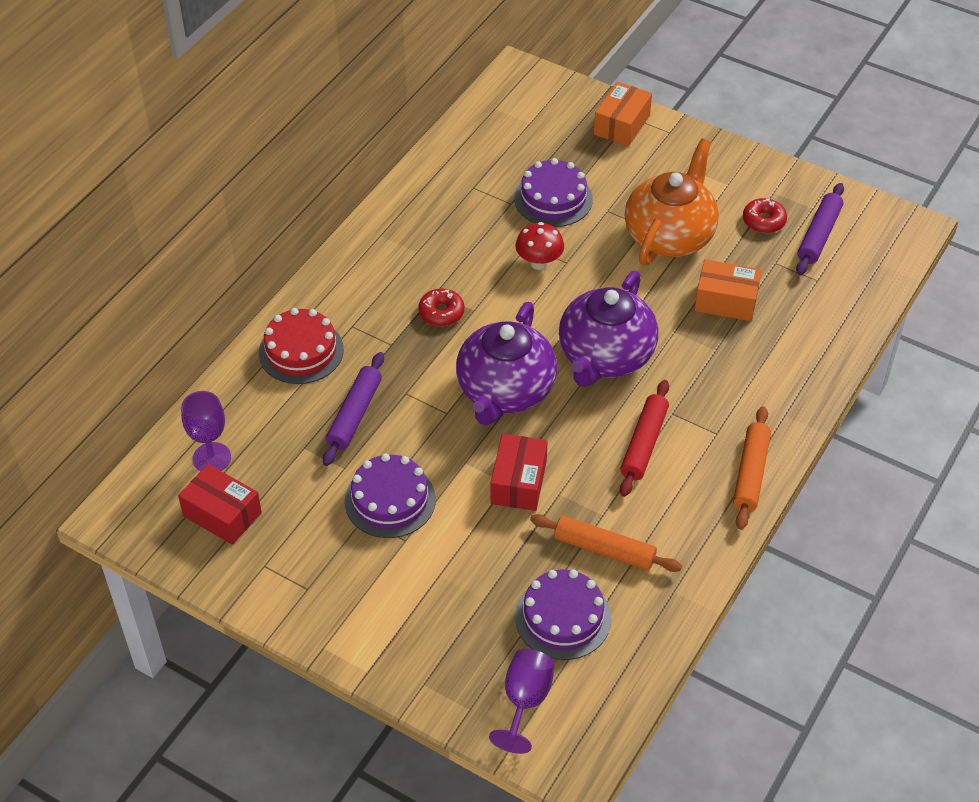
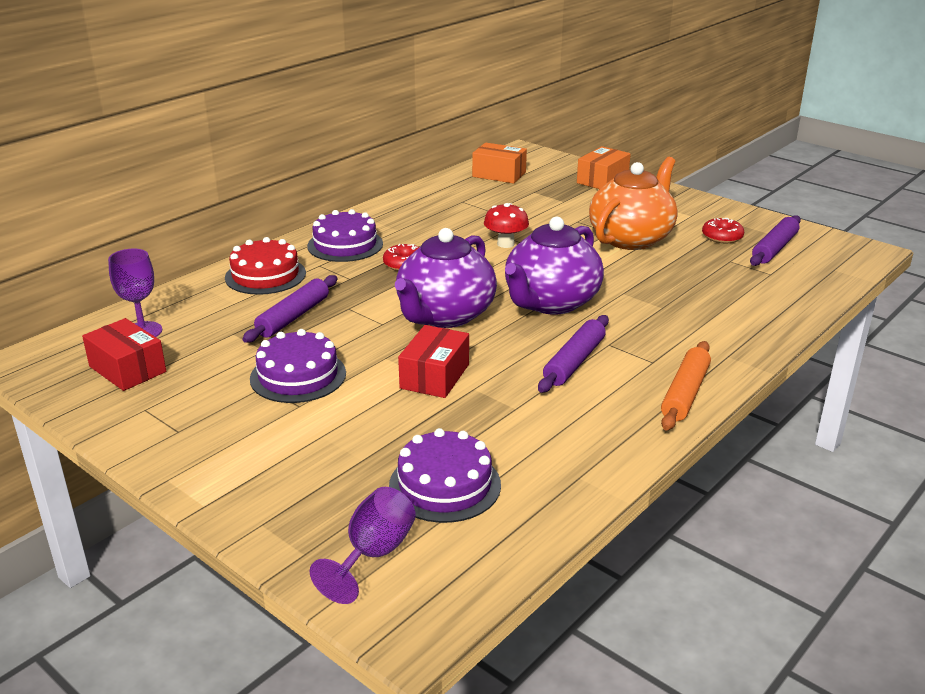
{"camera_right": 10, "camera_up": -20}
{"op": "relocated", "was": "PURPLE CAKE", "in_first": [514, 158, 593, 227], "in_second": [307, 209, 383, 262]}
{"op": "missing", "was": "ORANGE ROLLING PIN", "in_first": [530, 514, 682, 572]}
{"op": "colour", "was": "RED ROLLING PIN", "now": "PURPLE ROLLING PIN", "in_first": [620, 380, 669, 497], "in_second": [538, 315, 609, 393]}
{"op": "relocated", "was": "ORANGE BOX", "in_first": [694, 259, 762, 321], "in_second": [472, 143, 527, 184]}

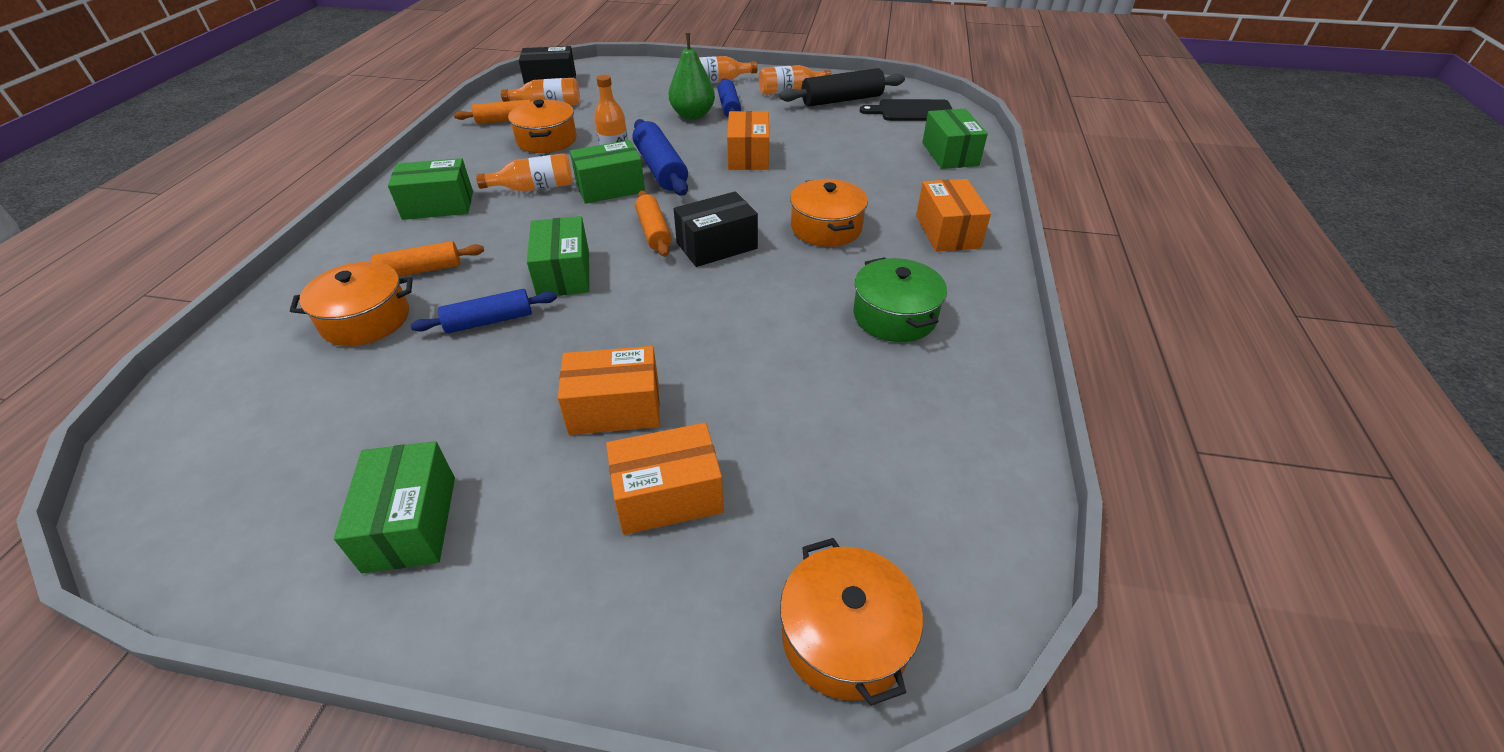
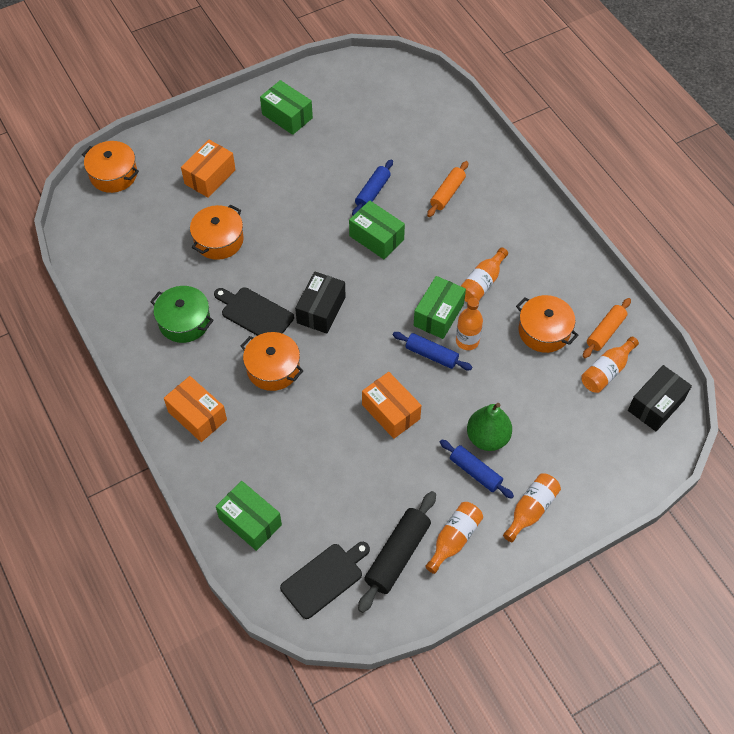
{"camera_right": 140, "camera_up": 15}
{"op": "relocated", "was": "ORANGE POT", "in_first": [290, 262, 413, 346], "in_second": [190, 204, 244, 260]}
{"op": "missing", "was": "GREEN BOX", "in_first": [388, 158, 473, 220]}
{"op": "missing", "was": "ORANGE BOX", "in_first": [558, 346, 660, 435]}
{"op": "size", "was": "BLUE ROLLING PIN", "in_first": [633, 119, 688, 196], "in_second": [393, 332, 473, 370], "ratio": 0.67}
{"op": "missing", "was": "ORANGE ROLLING PIN", "in_first": [635, 190, 672, 257]}
{"op": "appeared", "now": "BLACK CUTTING BOARD", "in_second": [214, 287, 294, 336]}

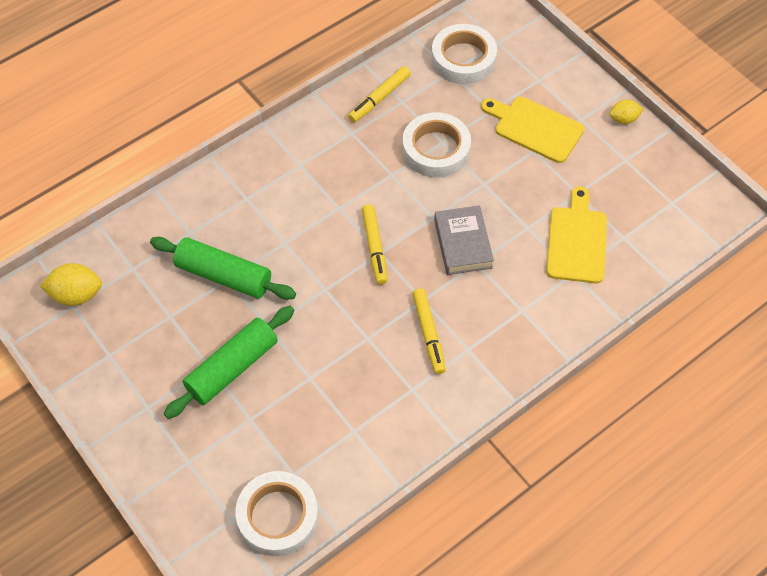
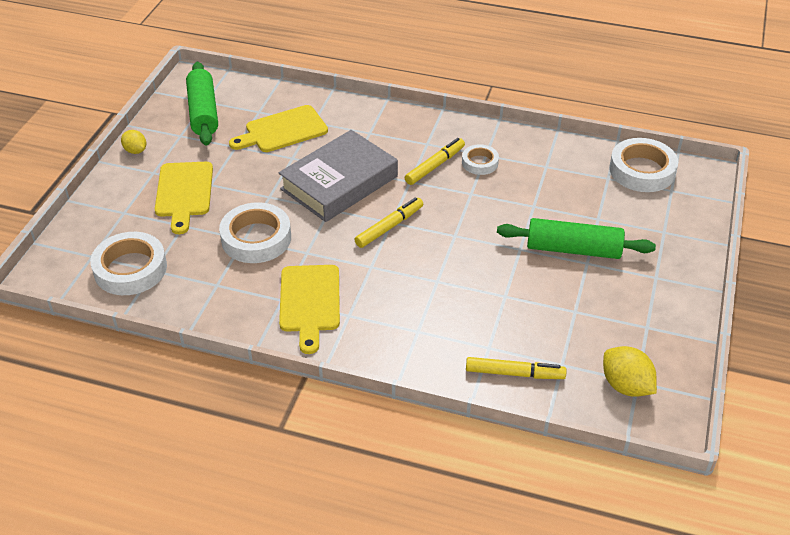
{"camera_right": -125, "camera_up": -15}
{"op": "relocated", "was": "GREEN ROLLING PIN", "in_first": [150, 237, 296, 300], "in_second": [186, 62, 218, 146]}
{"op": "relocated", "was": "YELLOW MARKER", "in_first": [348, 66, 411, 123], "in_second": [466, 357, 567, 379]}
{"op": "size", "was": "GREY BOOK", "in_first": [434, 205, 494, 275], "in_second": [279, 130, 398, 222], "ratio": 1.59}
{"op": "appeared", "now": "YELLOW CUTTING BOARD", "in_second": [279, 265, 340, 354]}
{"op": "appeared", "now": "WHITE TAPE", "in_second": [462, 145, 499, 175]}

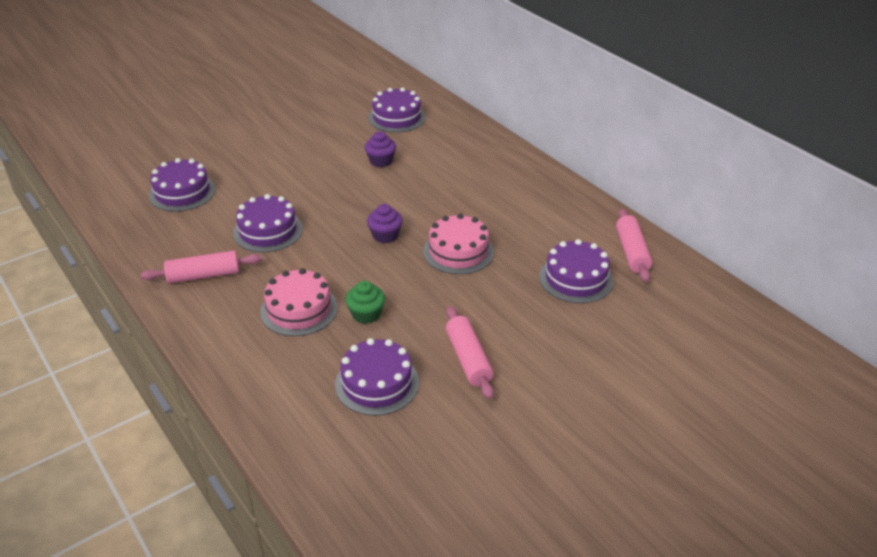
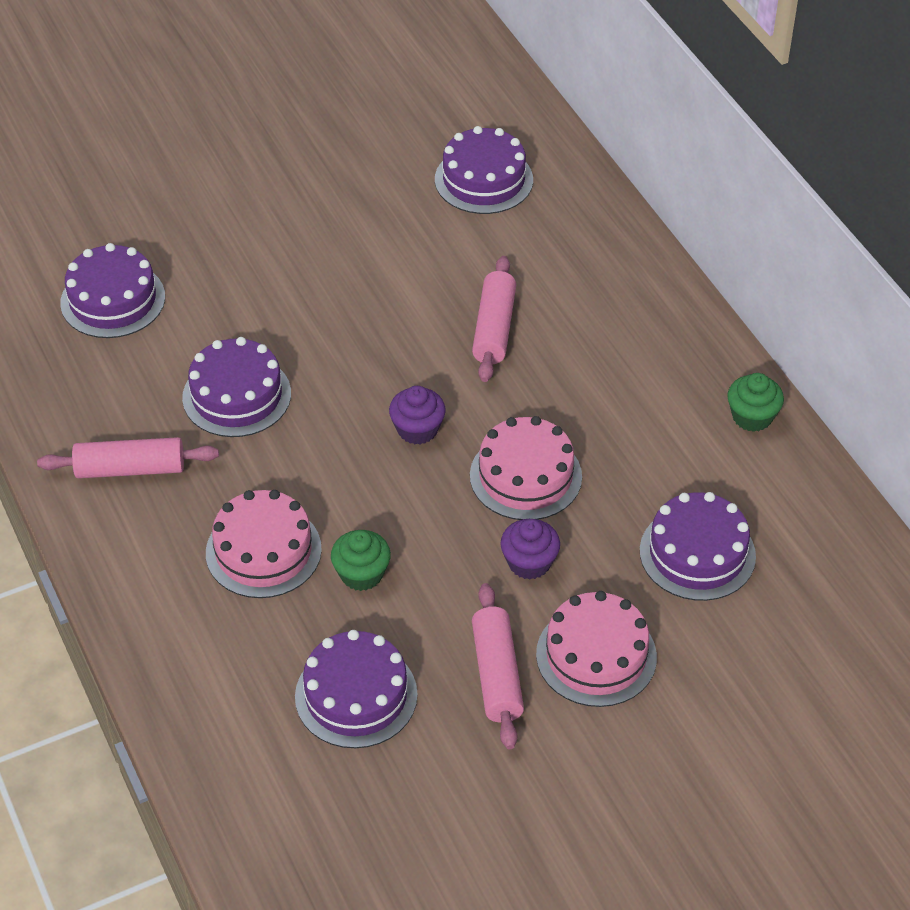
{"camera_right": 10, "camera_up": 10}
{"op": "relocated", "was": "PURPLE CUPCAKE", "in_first": [365, 131, 396, 167], "in_second": [500, 519, 560, 580]}
{"op": "relocated", "was": "PINK ROLLING PIN", "in_first": [616, 209, 652, 282], "in_second": [472, 256, 516, 382]}
{"op": "appeared", "now": "PINK CAKE", "in_second": [536, 591, 657, 707]}
{"op": "appeared", "now": "GREEN CUPCAKE", "in_second": [727, 373, 784, 432]}

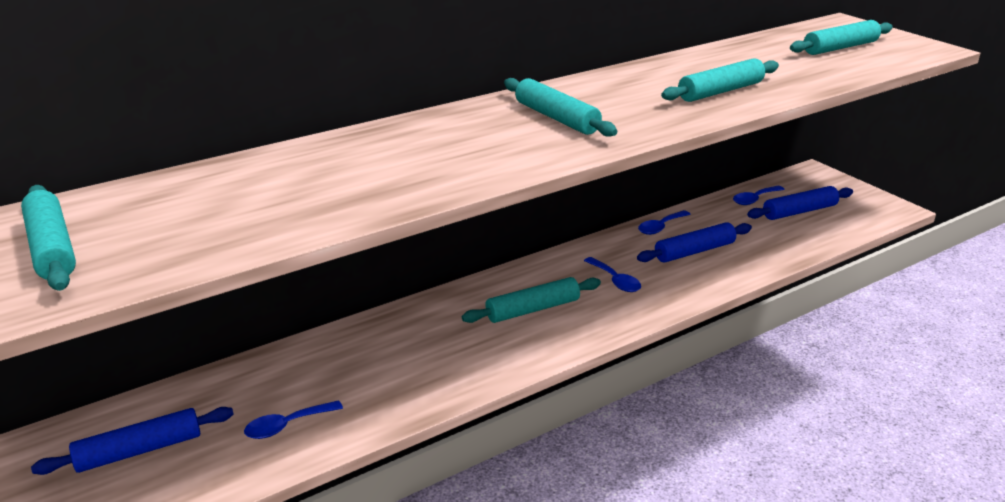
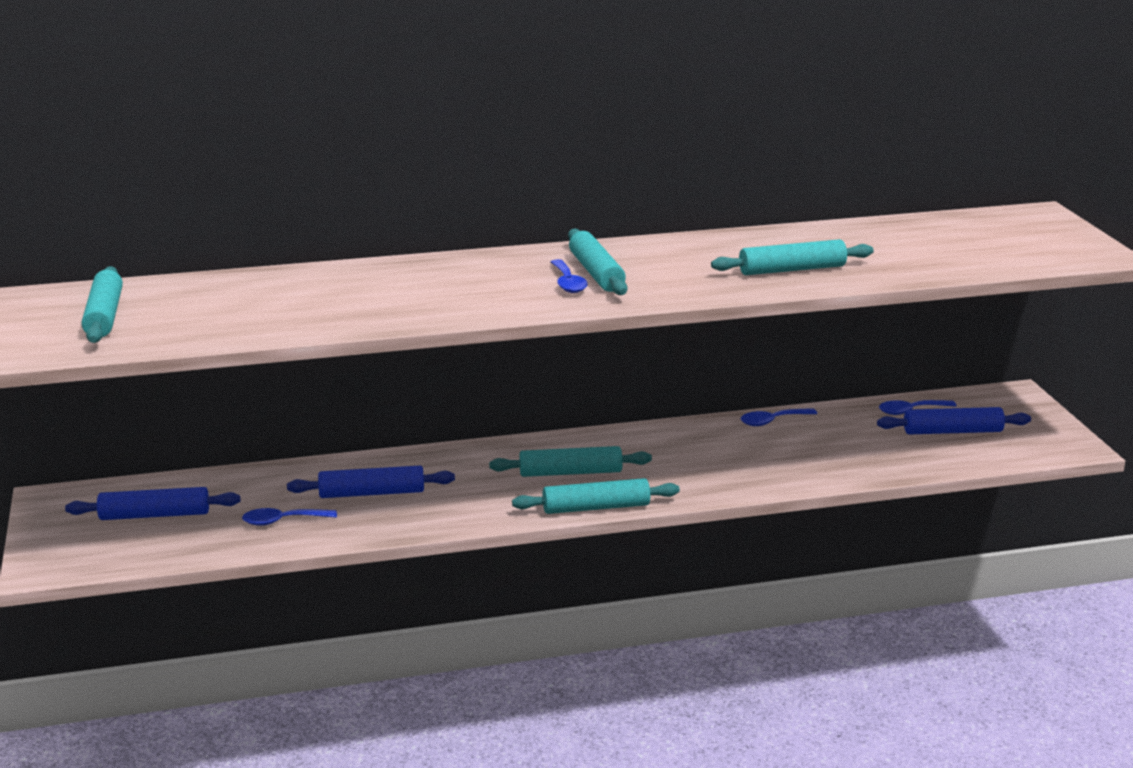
{"camera_right": 20, "camera_up": -5}
{"op": "relocated", "was": "BLUE SPOON", "in_first": [584, 257, 641, 292], "in_second": [551, 259, 588, 293]}
{"op": "relocated", "was": "BLUE ROLLING PIN", "in_first": [637, 222, 752, 263], "in_second": [287, 466, 455, 498]}
{"op": "relocated", "was": "TURQUOISE ROLLING PIN", "in_first": [790, 20, 893, 55], "in_second": [512, 478, 680, 514]}

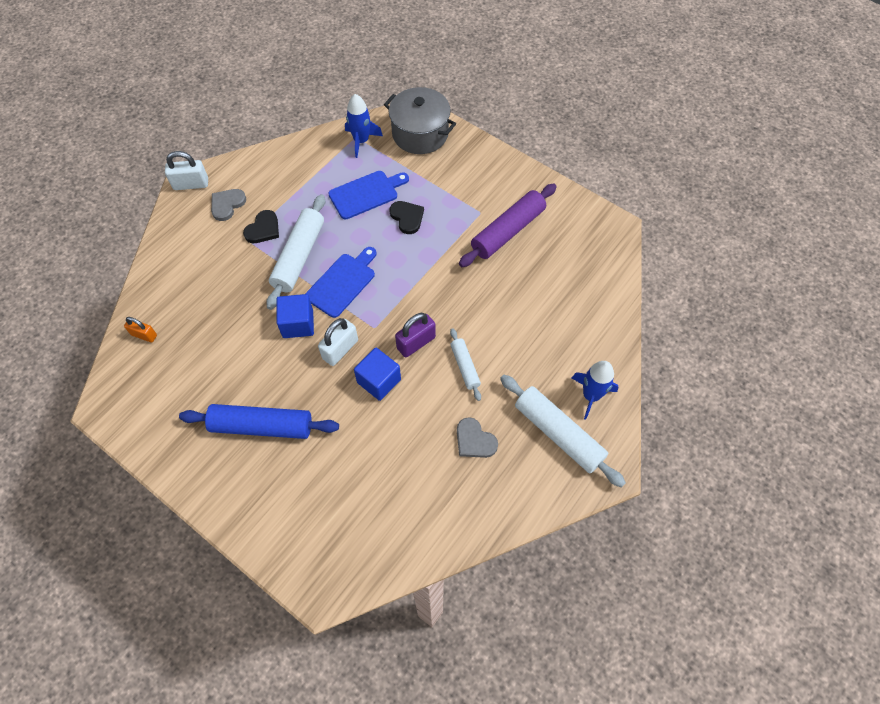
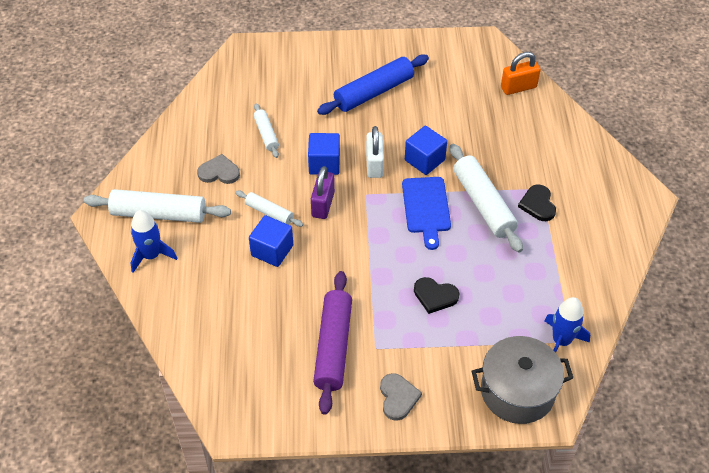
{"camera_right": 140, "camera_up": -10}
{"op": "size", "was": "ORANGE PADLOCK", "in_first": [124, 317, 157, 343], "in_second": [501, 52, 541, 95], "ratio": 1.52}
{"op": "missing", "was": "WHITE PADLOCK", "in_first": [165, 151, 208, 190]}
{"op": "relocated", "was": "GREY HEART", "in_first": [211, 189, 246, 221], "in_second": [380, 373, 422, 421]}
{"op": "missing", "was": "BLUE CUTTING BOARD", "in_first": [328, 171, 409, 219]}
{"op": "appeared", "now": "BLUE CUBE", "in_second": [249, 215, 293, 267]}
{"op": "appeared", "now": "WHITE ROLLING PIN", "in_second": [254, 103, 279, 158]}

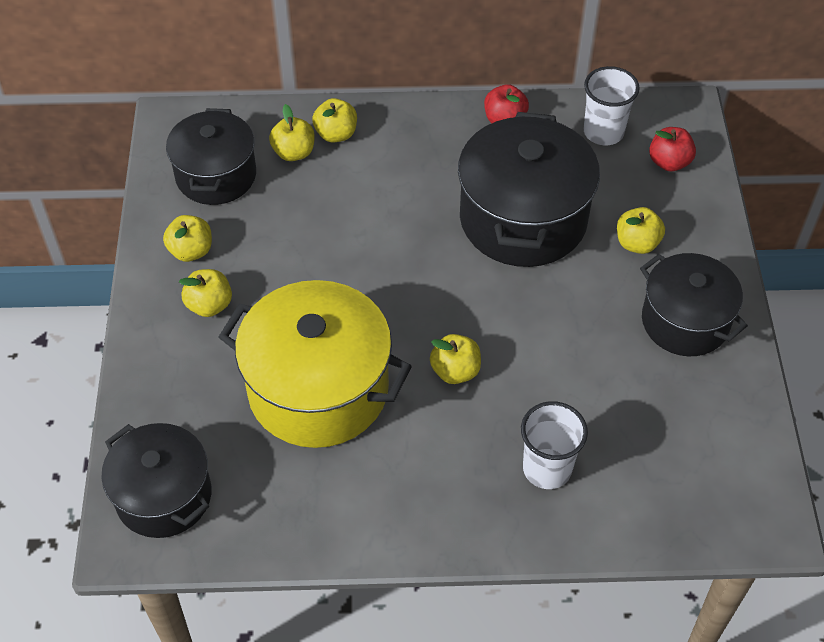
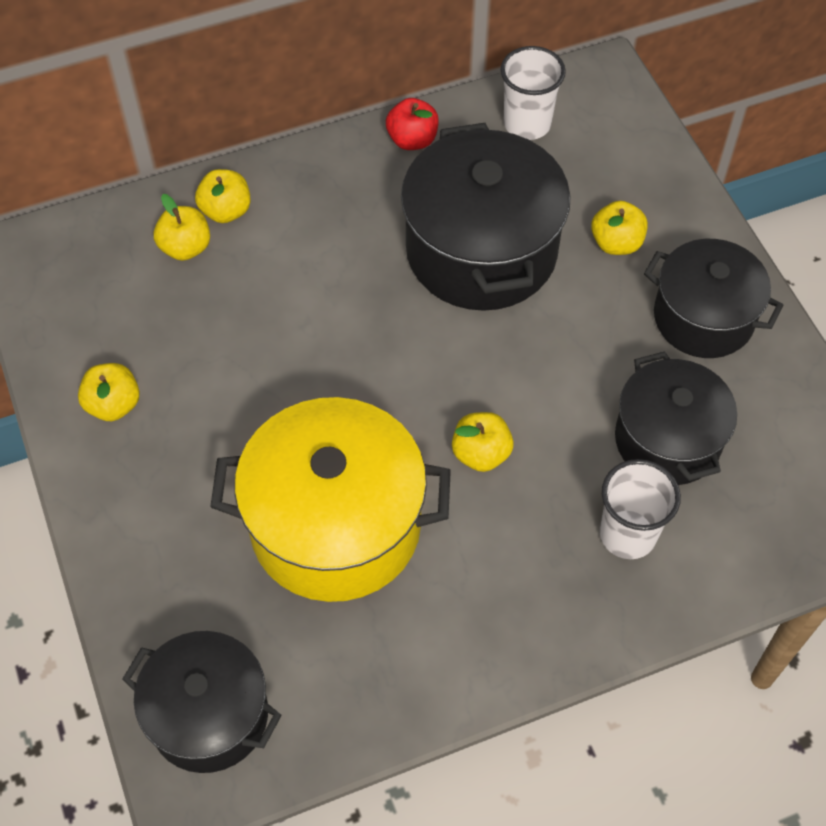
{"camera_right": -20, "camera_up": 5}
{"op": "relocated", "was": "BLACK POT", "in_first": [166, 108, 256, 205], "in_second": [615, 351, 737, 485]}
{"op": "missing", "was": "YELLOW APPLE", "in_first": [179, 269, 232, 317]}
{"op": "missing", "was": "RED APPLE", "in_first": [649, 127, 696, 172]}

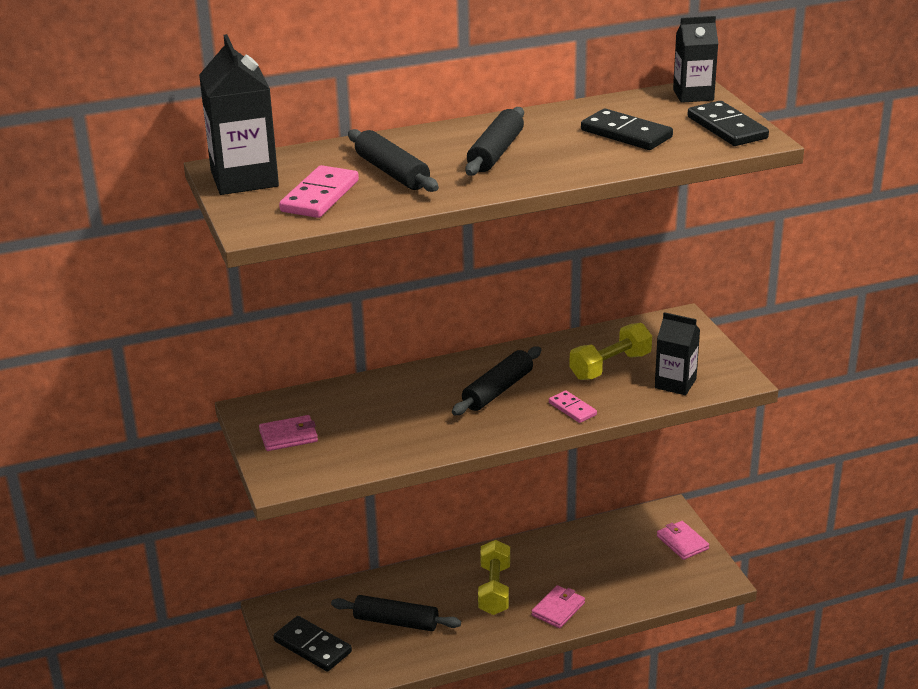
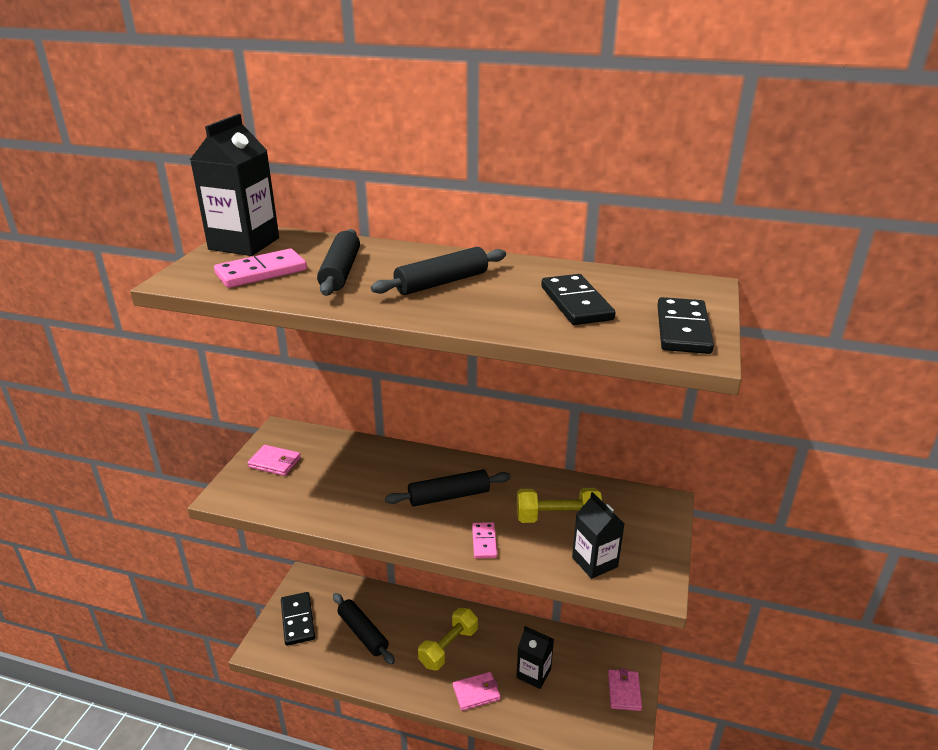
{"camera_right": 35, "camera_up": 0}
{"op": "relocated", "was": "BLACK CARTON", "in_first": [673, 16, 718, 103], "in_second": [516, 626, 554, 689]}

